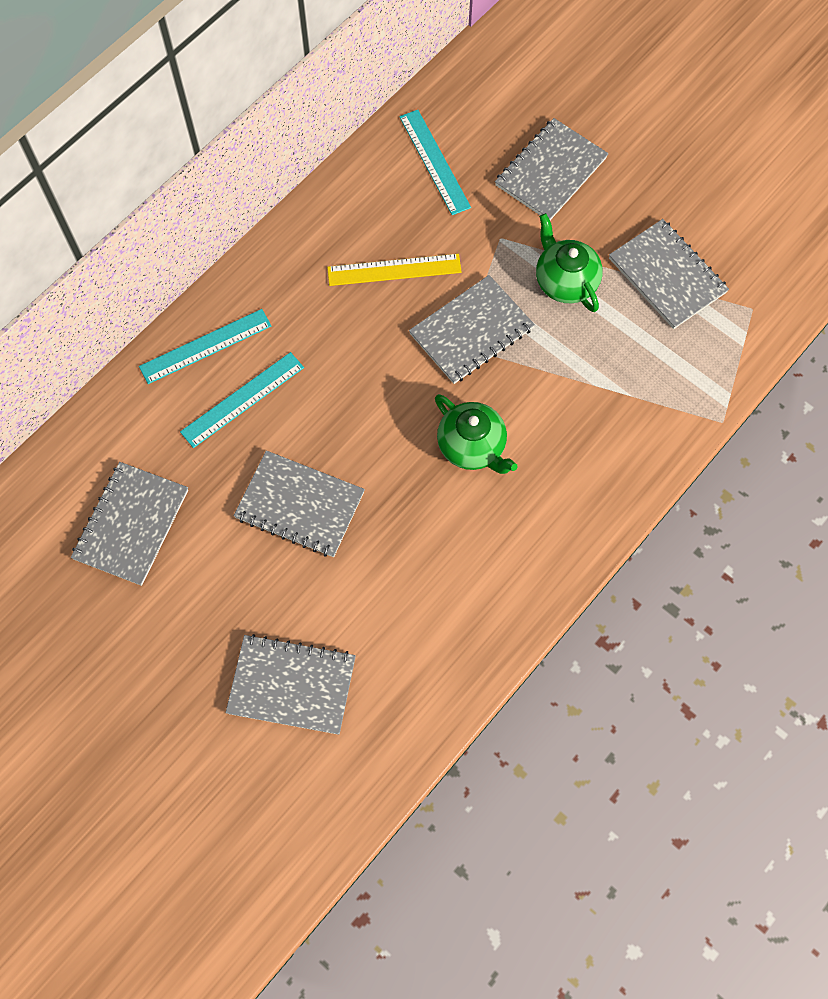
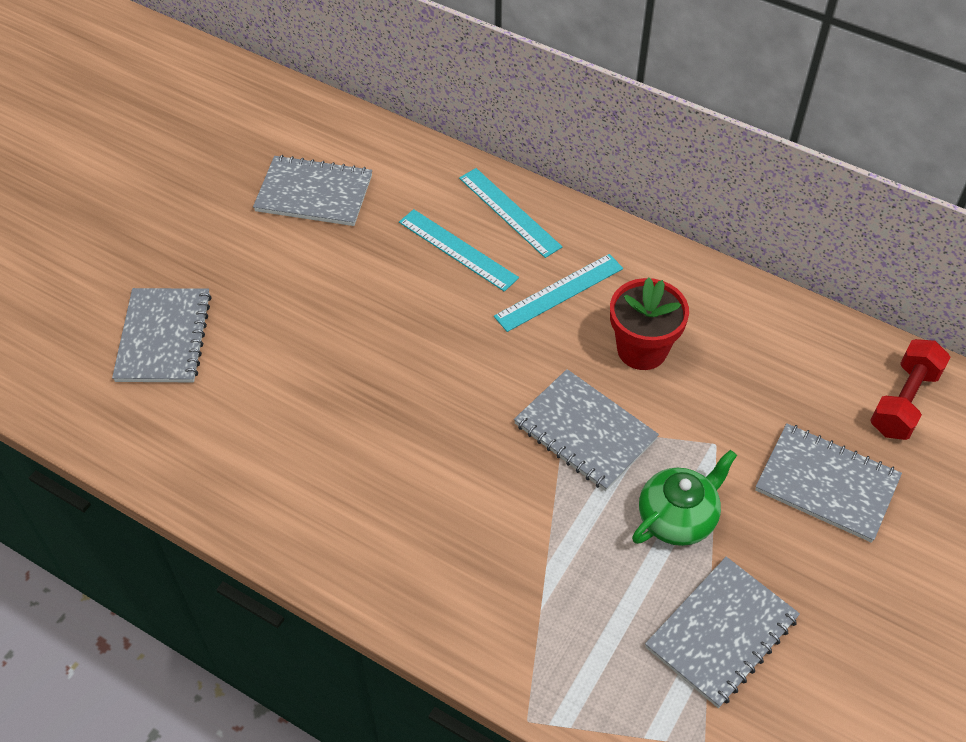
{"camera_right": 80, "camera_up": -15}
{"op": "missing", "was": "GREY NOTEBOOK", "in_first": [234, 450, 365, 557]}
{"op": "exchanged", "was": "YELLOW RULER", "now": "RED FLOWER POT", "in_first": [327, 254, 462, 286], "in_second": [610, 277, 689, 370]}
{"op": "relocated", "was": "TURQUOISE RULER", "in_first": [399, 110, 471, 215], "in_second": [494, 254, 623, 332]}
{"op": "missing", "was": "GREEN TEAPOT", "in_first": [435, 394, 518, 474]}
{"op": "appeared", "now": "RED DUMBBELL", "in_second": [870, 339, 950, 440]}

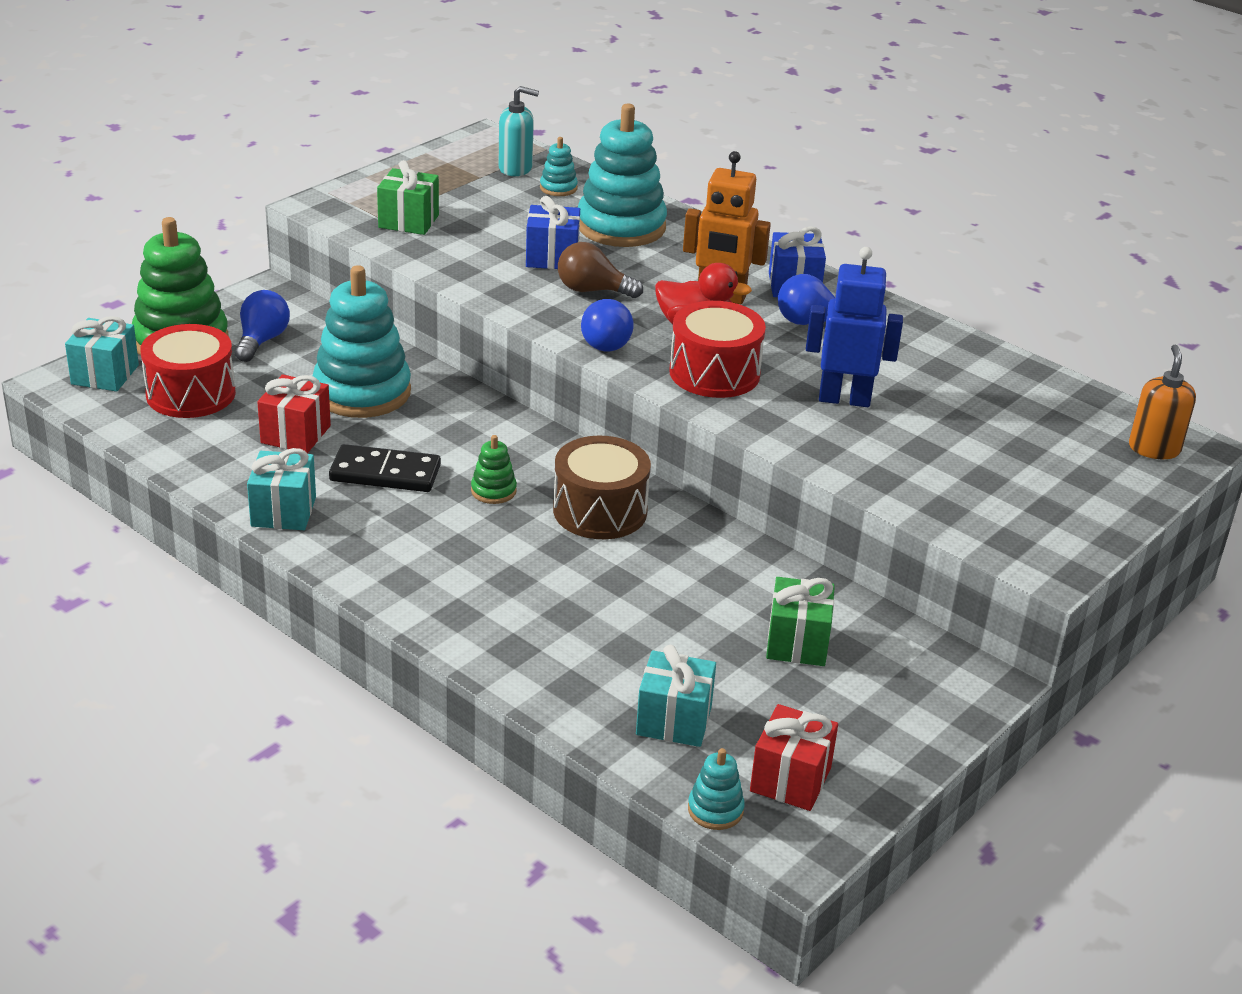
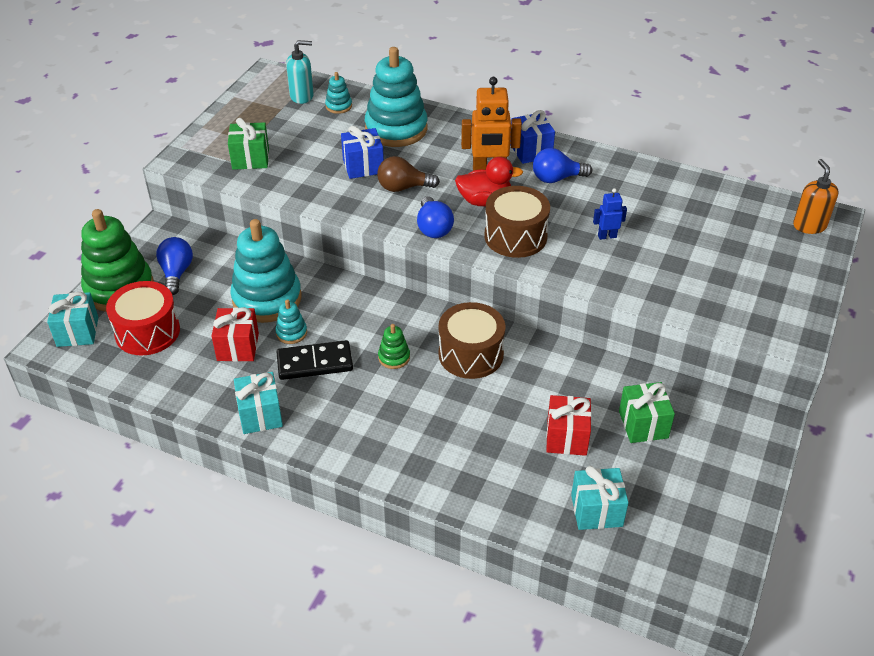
{"camera_right": -15, "camera_up": 10}
{"op": "colour", "was": "RED DRUM", "now": "BROWN DRUM", "in_first": [669, 301, 766, 398], "in_second": [484, 186, 550, 258]}
{"op": "relocated", "was": "TURQUOISE STACKING TOY", "in_first": [688, 748, 745, 830], "in_second": [275, 299, 307, 344]}
{"op": "relocated", "was": "RED GIFT", "in_first": [750, 704, 838, 811], "in_second": [546, 395, 592, 456]}
{"op": "size", "was": "BLUE ROBOT", "in_first": [806, 247, 903, 407], "in_second": [593, 188, 627, 240], "ratio": 0.52}

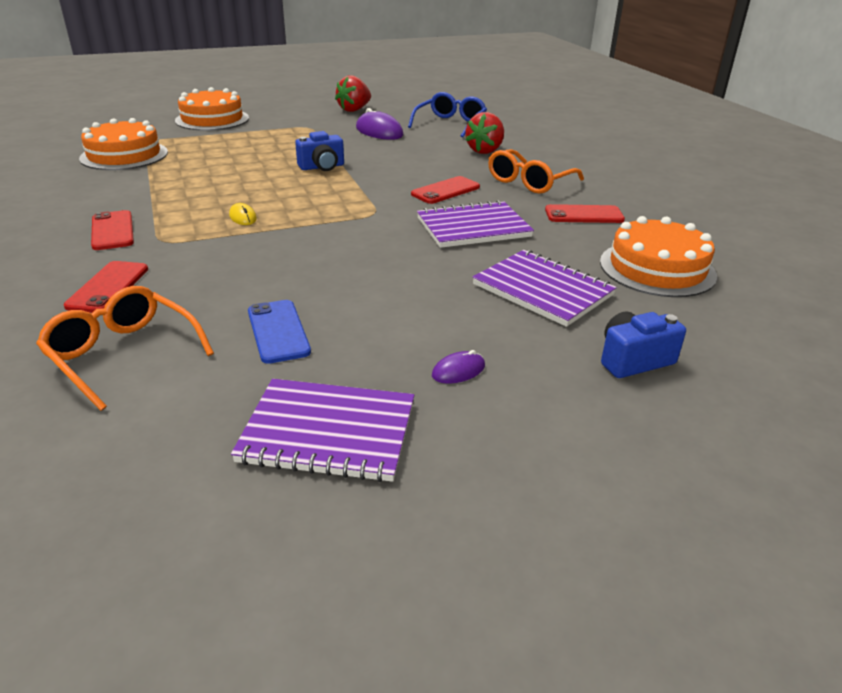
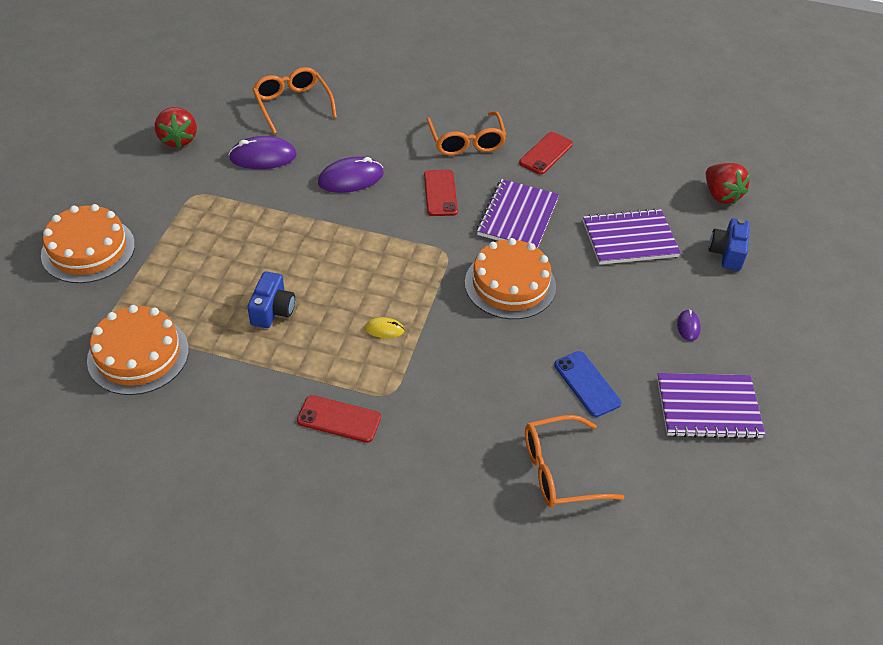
{"camera_right": -55, "camera_up": 15}
{"op": "missing", "was": "RED PHONE", "in_first": [64, 261, 148, 313]}
{"op": "spun", "was": "PURPLE NOTEBOOK", "in_first": [231, 379, 414, 482], "in_second": [657, 373, 765, 439], "clockwise": 45}
{"op": "spun", "was": "BLUE PHONE", "in_first": [248, 300, 311, 364], "in_second": [554, 351, 622, 417], "clockwise": 45}
{"op": "relocated", "was": "BLUE CAMERA", "in_first": [295, 131, 344, 171], "in_second": [247, 271, 295, 328]}
{"op": "colour", "was": "BLUE GLASSES", "now": "ORANGE GLASSES", "in_first": [408, 92, 487, 138], "in_second": [252, 67, 337, 134]}
{"op": "relocated", "was": "RED STRAWBERRY", "in_first": [465, 112, 504, 154], "in_second": [706, 163, 750, 204]}
{"op": "relocated", "was": "ORANGE CAKE", "in_first": [600, 216, 717, 297], "in_second": [465, 238, 556, 319]}
{"op": "appeared", "now": "PURPLE MOUSE", "in_second": [318, 156, 384, 193]}

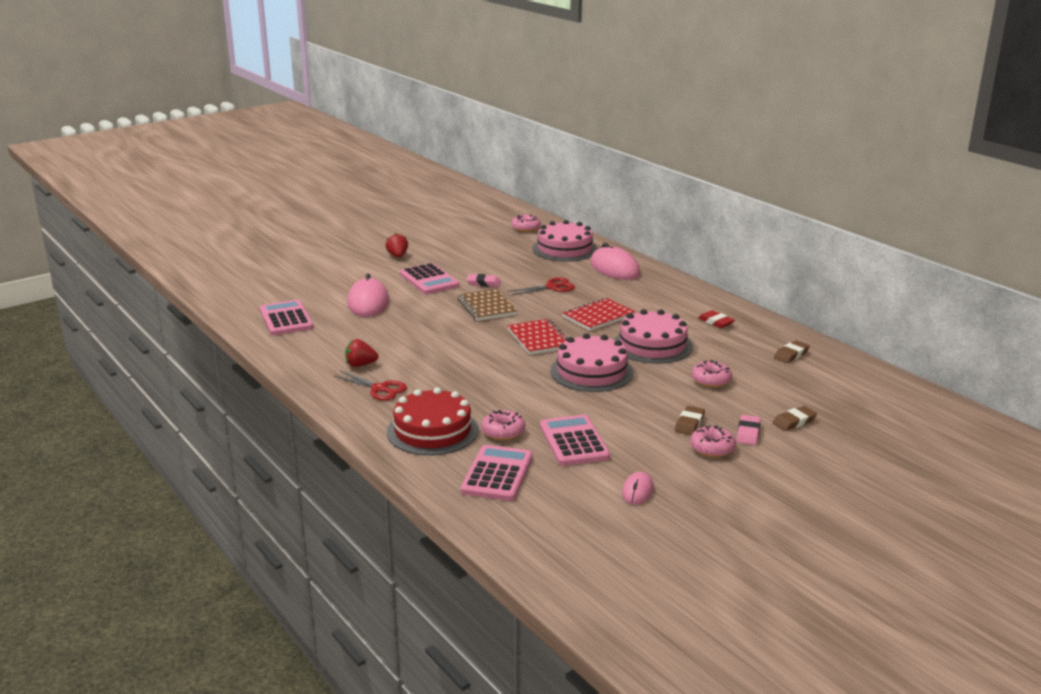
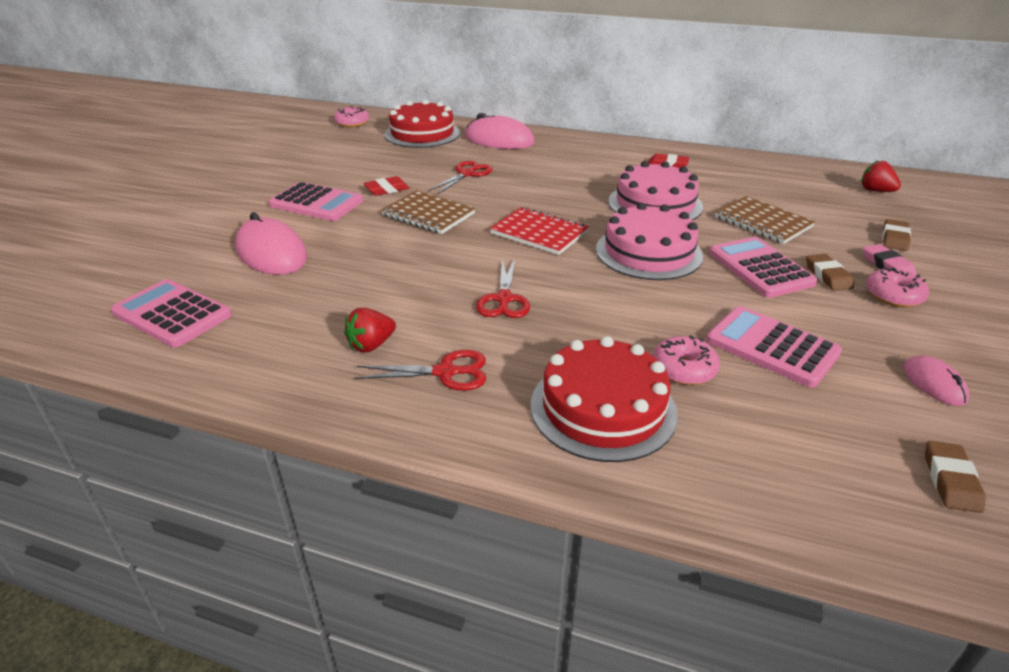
{"camera_right": -35, "camera_up": 10}
{"op": "relocated", "was": "RED STRAWBERRY", "in_first": [386, 233, 408, 257], "in_second": [861, 160, 901, 192]}
{"op": "relocated", "was": "PINK CALCULATOR", "in_first": [461, 445, 533, 501], "in_second": [709, 237, 818, 298]}
{"op": "colour", "was": "PINK ERASER", "now": "RED ERASER", "in_first": [466, 274, 501, 287], "in_second": [363, 176, 410, 196]}
{"op": "colour", "was": "PINK CAKE", "now": "RED CAKE", "in_first": [532, 220, 598, 262], "in_second": [385, 100, 460, 148]}
{"op": "missing", "was": "RED NOTEBOOK", "in_first": [562, 298, 635, 331]}
{"op": "exchanged", "was": "PINK DONUT", "now": "BROWN NOTEBOOK", "in_first": [691, 360, 732, 388], "in_second": [715, 196, 815, 244]}
{"op": "relocated", "was": "BROWN ERASER", "in_first": [774, 340, 810, 363], "in_second": [925, 441, 986, 513]}
{"op": "appeared", "now": "RED SCISSORS", "in_second": [476, 259, 530, 318]}

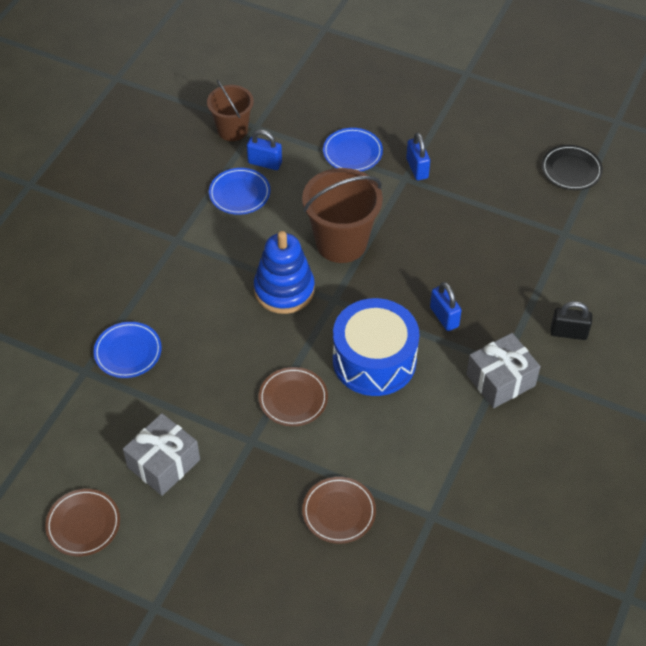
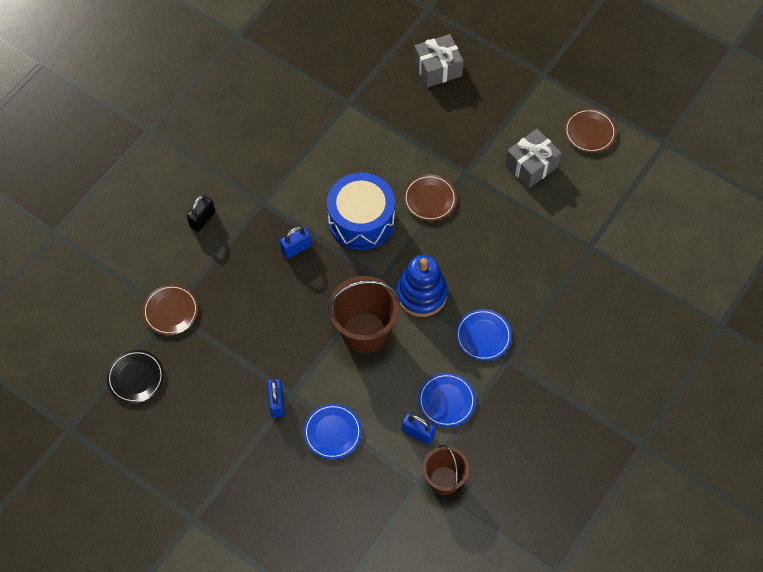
{"camera_right": -170, "camera_up": 10}
{"op": "relocated", "was": "BLUE PLATE", "in_first": [94, 322, 162, 378], "in_second": [456, 309, 512, 361]}
{"op": "relocated", "was": "BROWN PLATE", "in_first": [302, 477, 376, 544], "in_second": [142, 284, 198, 335]}
{"op": "spun", "was": "BLUE PADLOCK", "in_first": [430, 282, 462, 331], "in_second": [280, 226, 311, 259], "clockwise": 75}
{"op": "relocated", "was": "GREY GIFT", "in_first": [466, 333, 541, 408], "in_second": [414, 34, 464, 88]}
{"op": "spun", "was": "BLACK PADLOCK", "in_first": [550, 301, 592, 340], "in_second": [187, 195, 215, 232], "clockwise": -75}

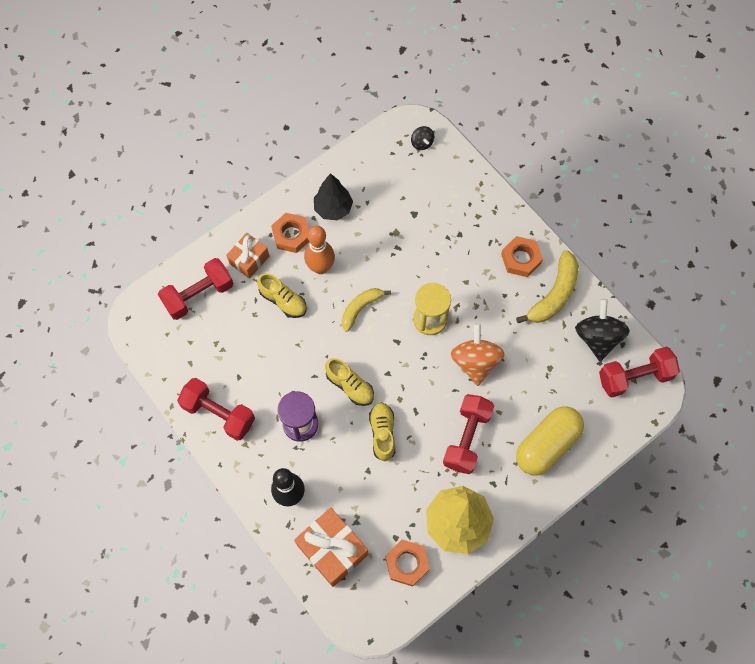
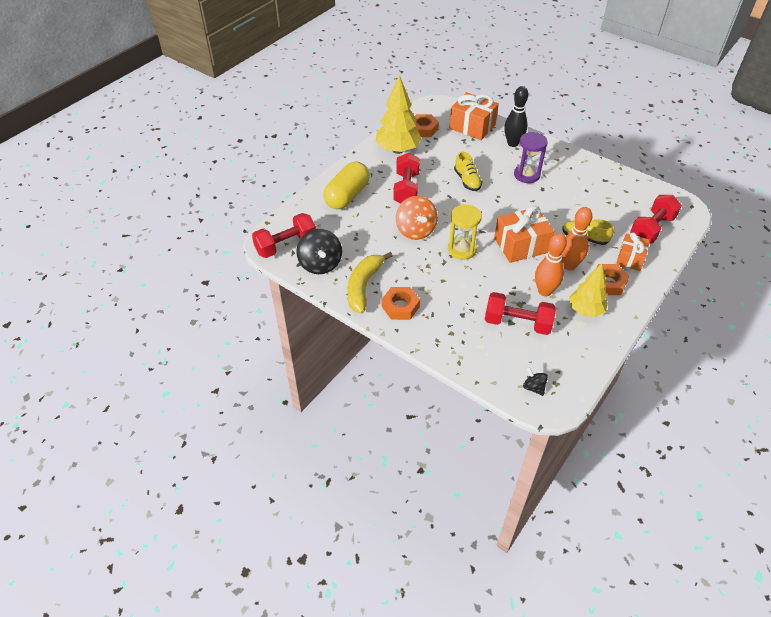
{"camera_right": 165, "camera_up": -20}
{"op": "relocated", "was": "RED DUMBBELL", "in_first": [177, 378, 255, 441], "in_second": [485, 292, 556, 335]}
{"op": "colour", "was": "BLACK TREE", "now": "YELLOW TREE", "in_first": [314, 173, 353, 220], "in_second": [569, 263, 608, 317]}
{"op": "missing", "was": "YELLOW SHOE", "in_first": [325, 358, 374, 406]}
{"op": "exchanged", "was": "YELLOW BANANA", "now": "ORANGE GIFT", "in_first": [342, 288, 391, 332], "in_second": [494, 206, 554, 263]}
{"op": "appeared", "now": "ORANGE BOWLING PIN", "in_second": [535, 233, 567, 296]}

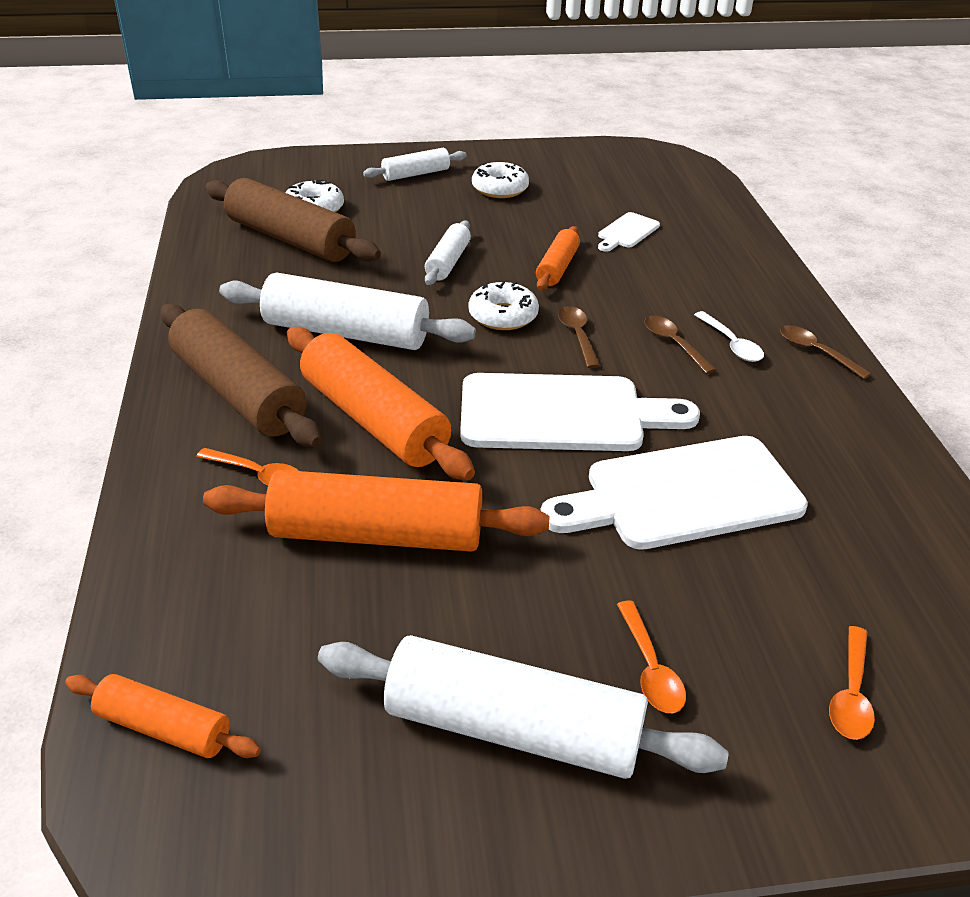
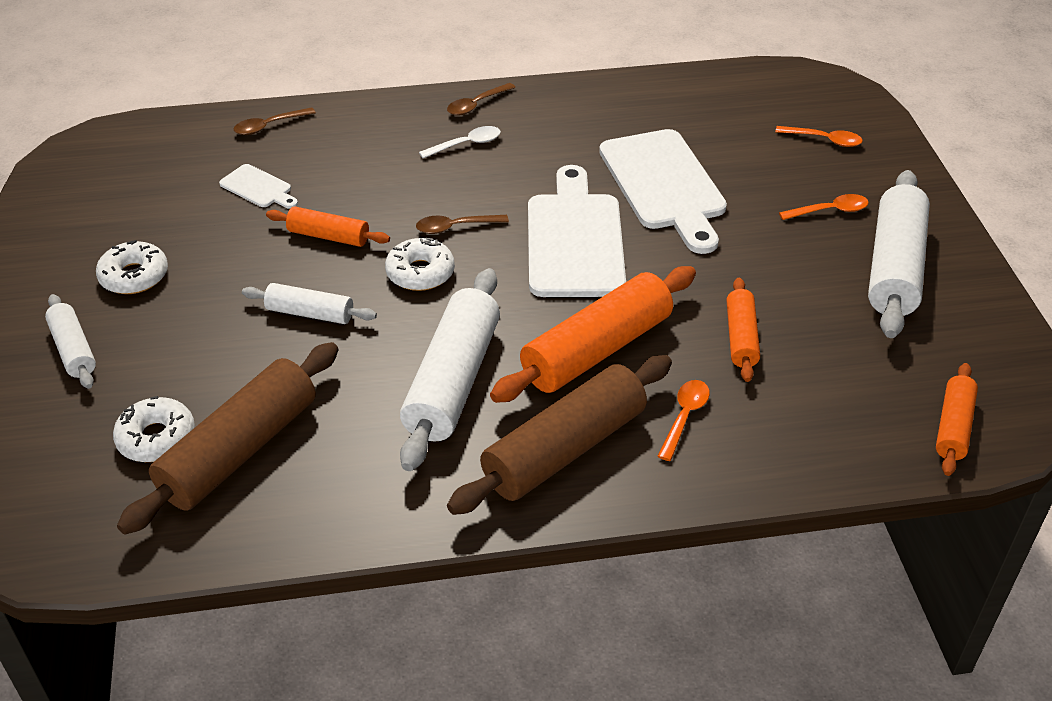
{"camera_right": -90, "camera_up": 5}
{"op": "size", "was": "ORANGE ROLLING PIN", "in_first": [203, 470, 550, 552], "in_second": [726, 278, 760, 382], "ratio": 0.54}
{"op": "relocated", "was": "BROWN SPOON", "in_first": [644, 316, 716, 374], "in_second": [234, 107, 316, 135]}

